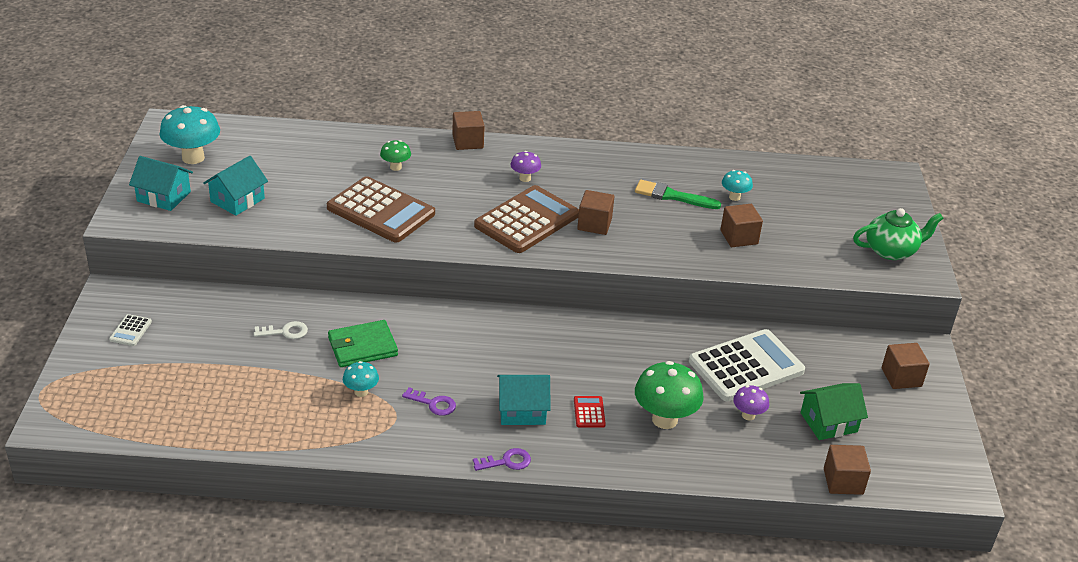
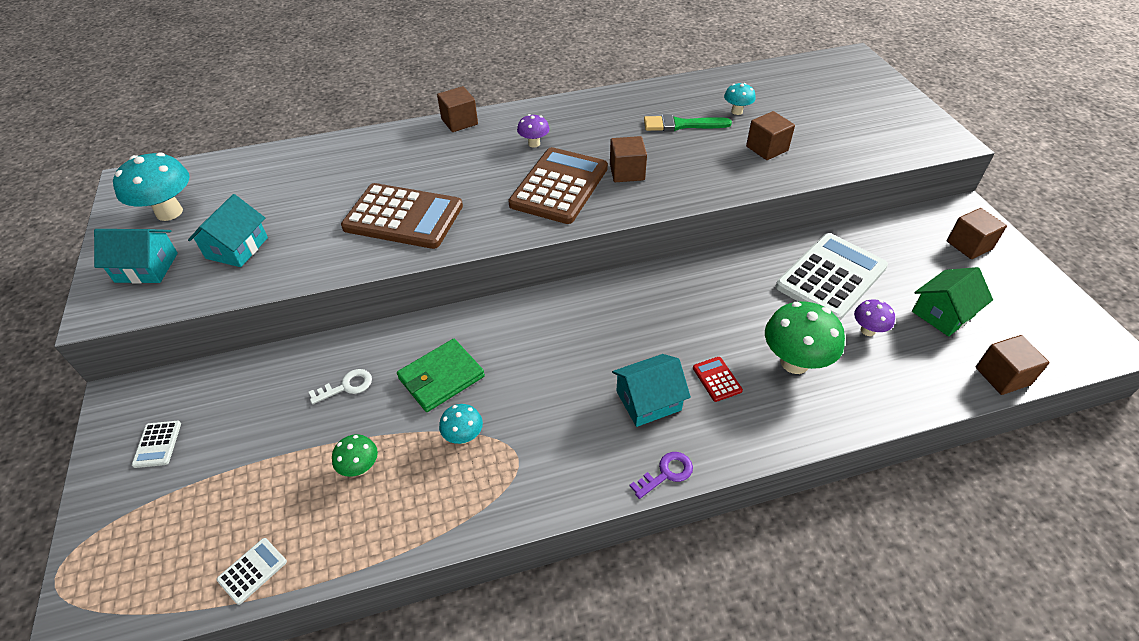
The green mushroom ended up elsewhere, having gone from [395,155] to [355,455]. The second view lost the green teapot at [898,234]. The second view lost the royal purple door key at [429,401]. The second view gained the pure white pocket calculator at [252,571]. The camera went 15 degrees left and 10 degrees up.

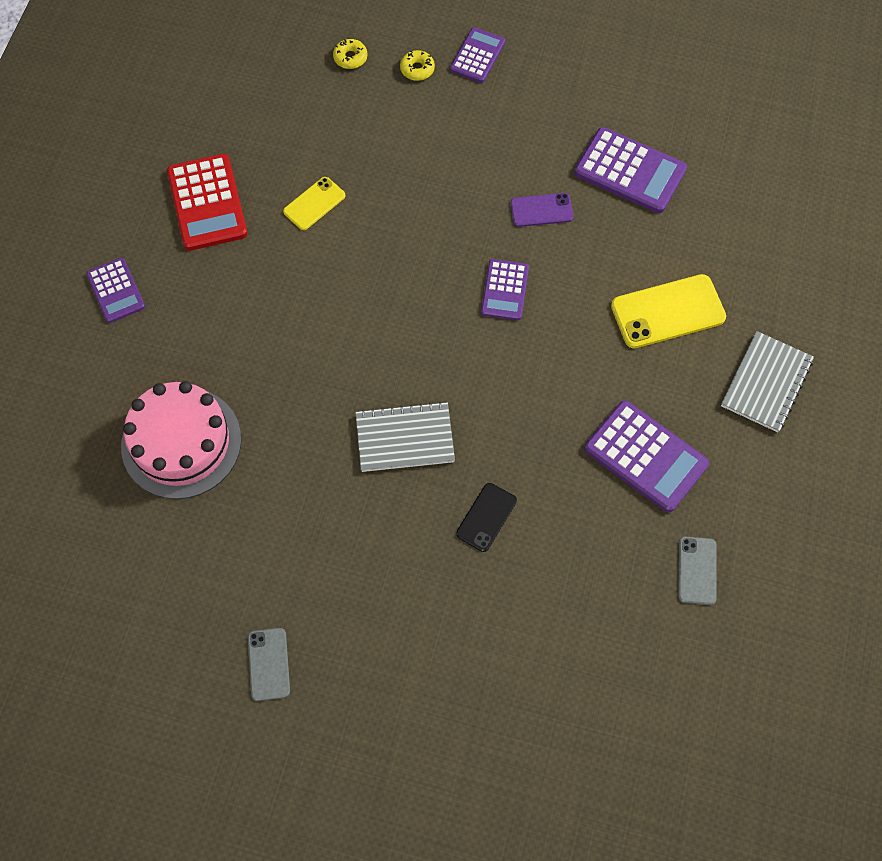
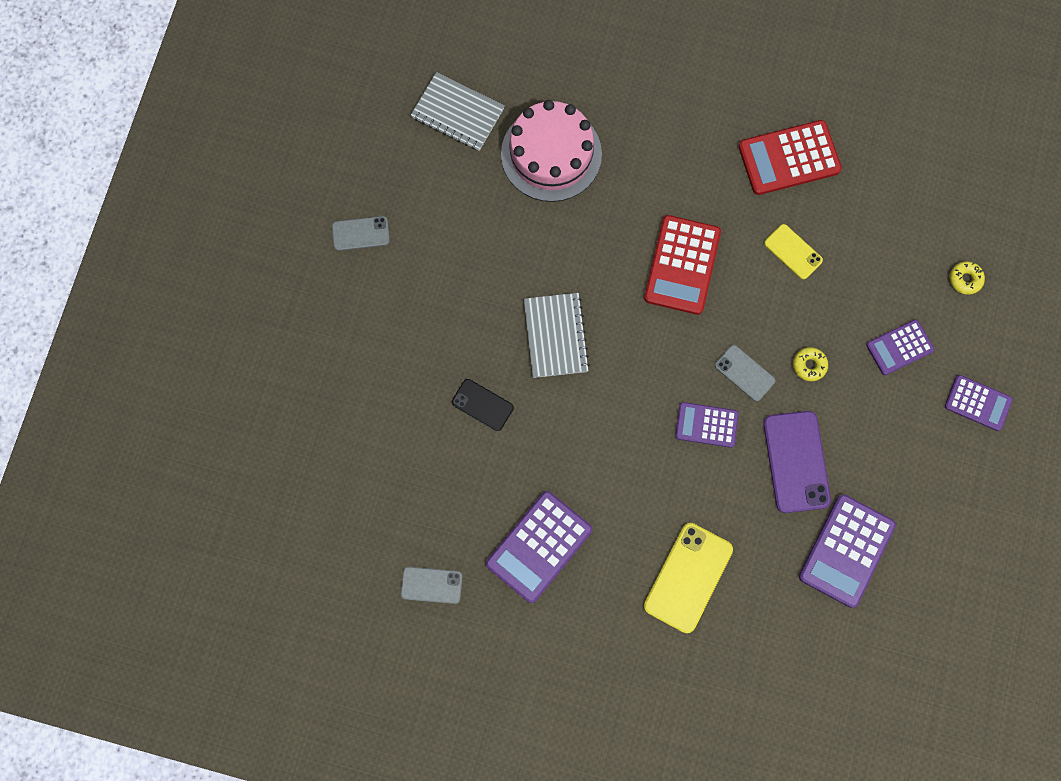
The golden doughnut ended up elsewhere, having gone from [417,65] to [810,364]. The size of the royal purple mobile phone at [542,210] changed by a factor of 1.70. The royal purple pocket calculator ended up elsewhere, having gone from [115,290] to [900,347]. The golden mobile phone at [668,311] ended up facing another way, 45 degrees clockwise from before. The ash-grey notepad ended up elsewhere, having gone from [767,381] to [458,111]. The second view gained the crimson pocket calculator at [682,265]. The second view gained the ash-grey mobile phone at [745,373]. The camera went 90 degrees right and 10 degrees up.

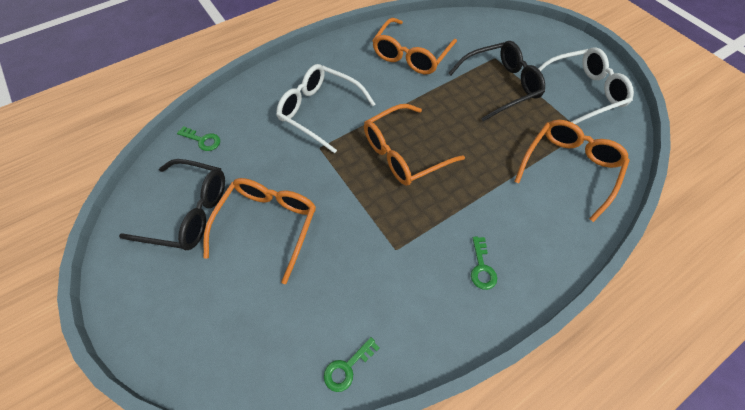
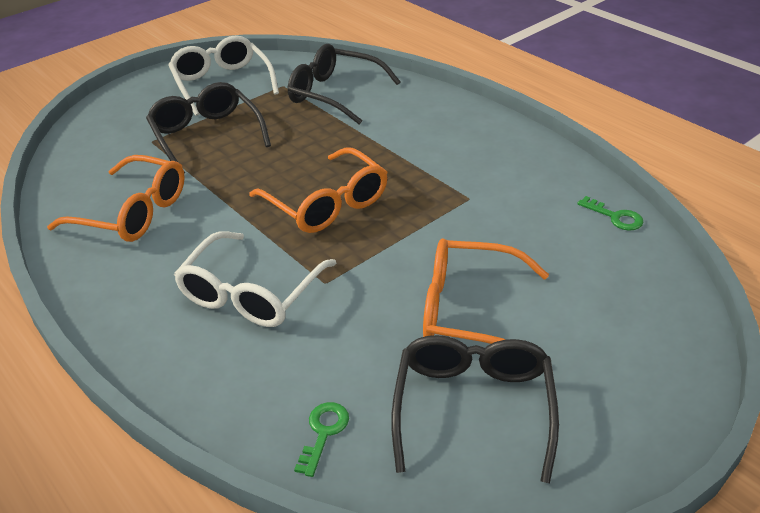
What was the orange glasses at [572,171] turned into the black glasses at [344,84]. The second view lost the green door key at [484,263]. The camera went 95 degrees left and 20 degrees down.

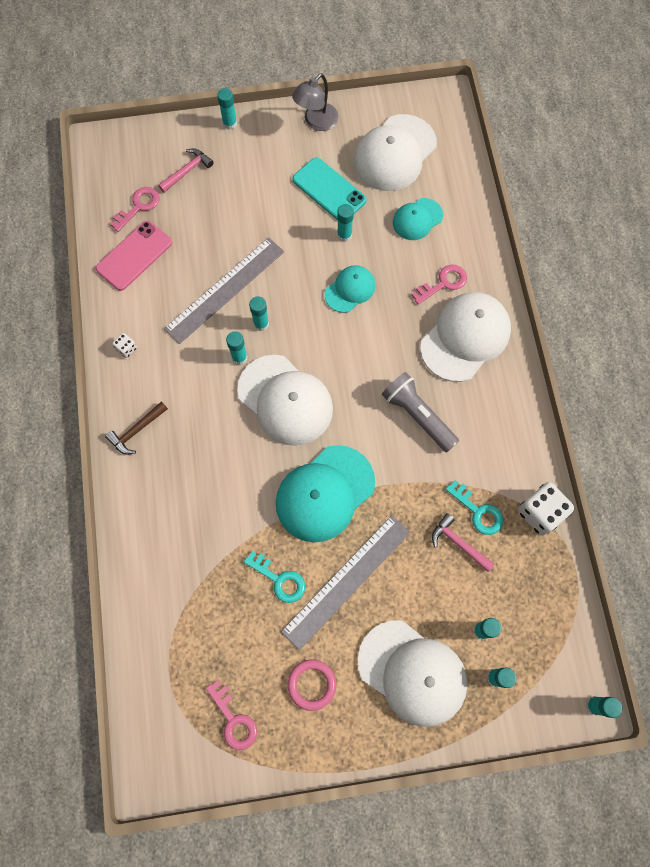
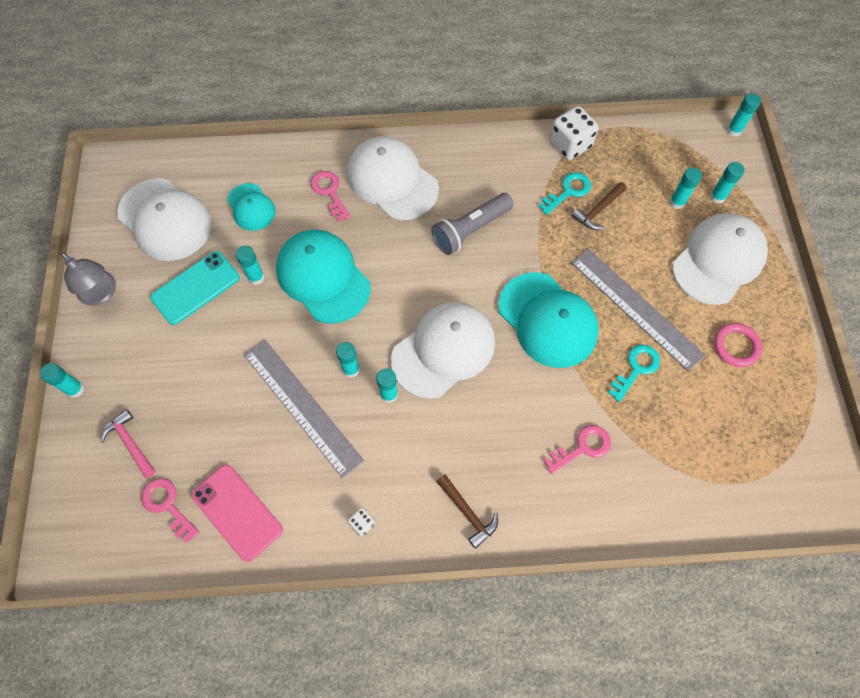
The size of the teal baseball cap at [350,289] changed by a factor of 1.80. What was the rosy carpenter's hammer at [463,542] turned into the brown carpenter's hammer at [599,206]. The rosy door key ended up elsewhere, having gone from [231,715] to [577,449]. The camera went 85 degrees left and 5 degrees down.

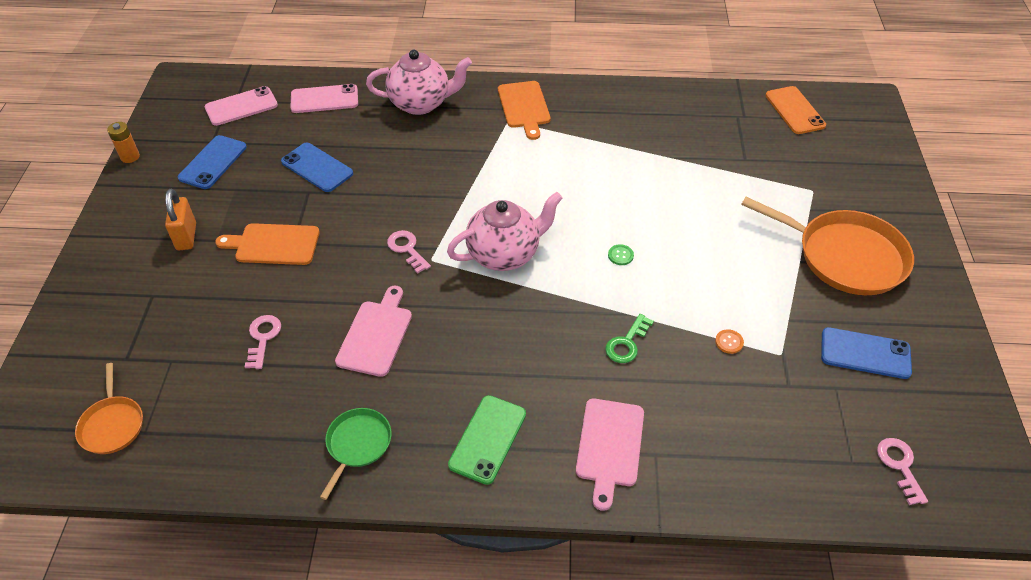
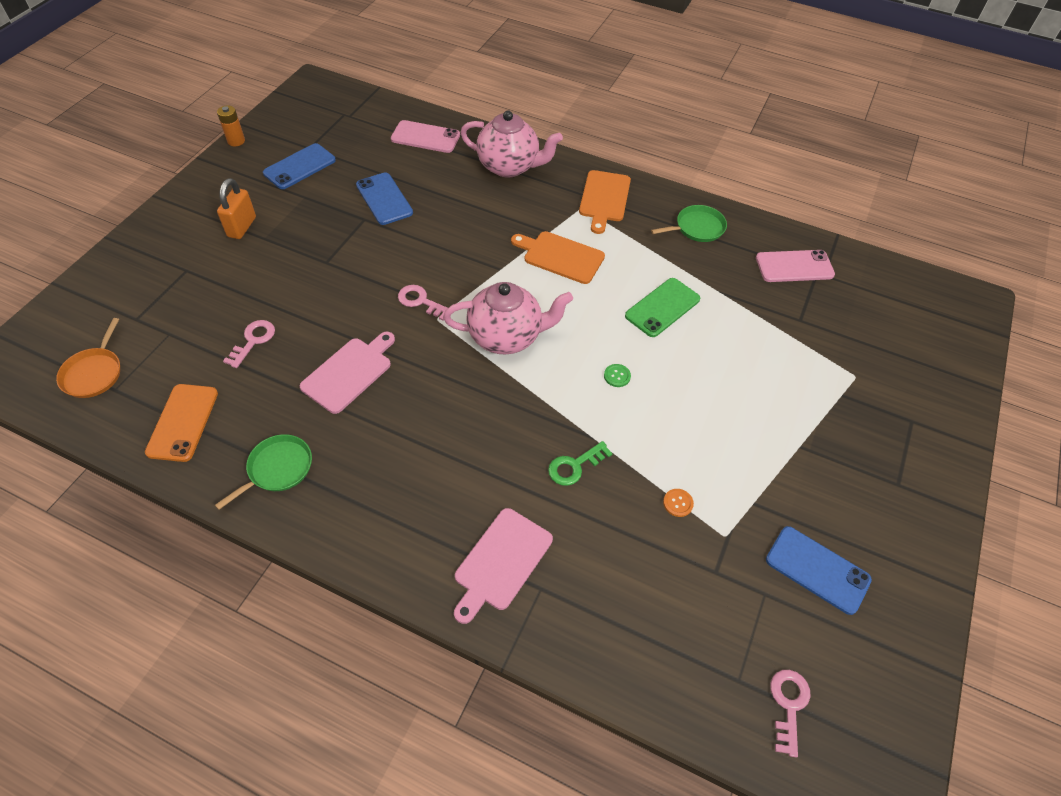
The rosy mobile phone ended up elsewhere, having gone from [241,106] to [795,266]. The orange mobile phone ended up elsewhere, having gone from [795,110] to [181,423]. The second view lost the orange pan at [827,246]. The orange bread board ended up elsewhere, having gone from [267,244] to [558,257]. The rosy door key at [409,252] ended up facing another way, 45 degrees counterclockwise from before. The green mobile phone ended up elsewhere, having gone from [487,440] to [662,307]. The second view gained the green pan at [689,223]. The camera went 20 degrees right and 5 degrees up.

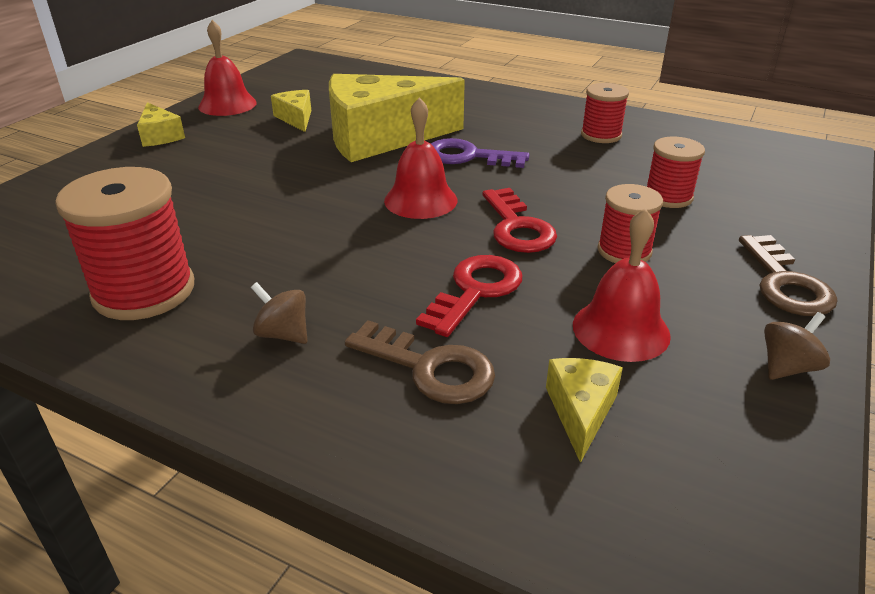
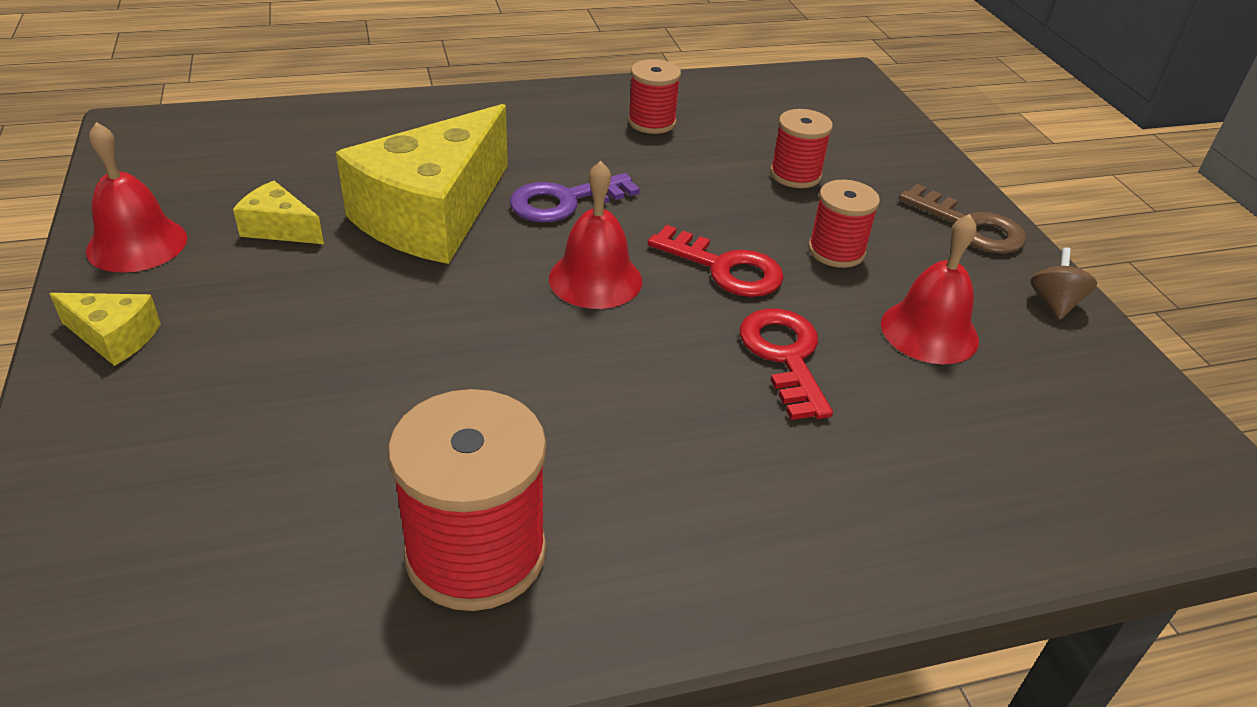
The second view lost the brown spinning top at [279,313]. The second view lost the brown door key at [420,362]. The second view lost the golden cheese wedge at [584,410]. The camera went 45 degrees left and 5 degrees up.

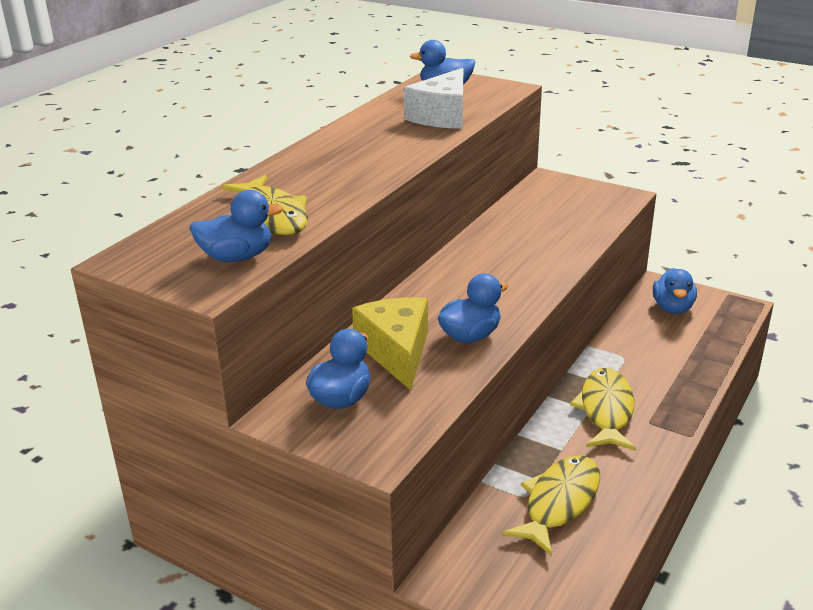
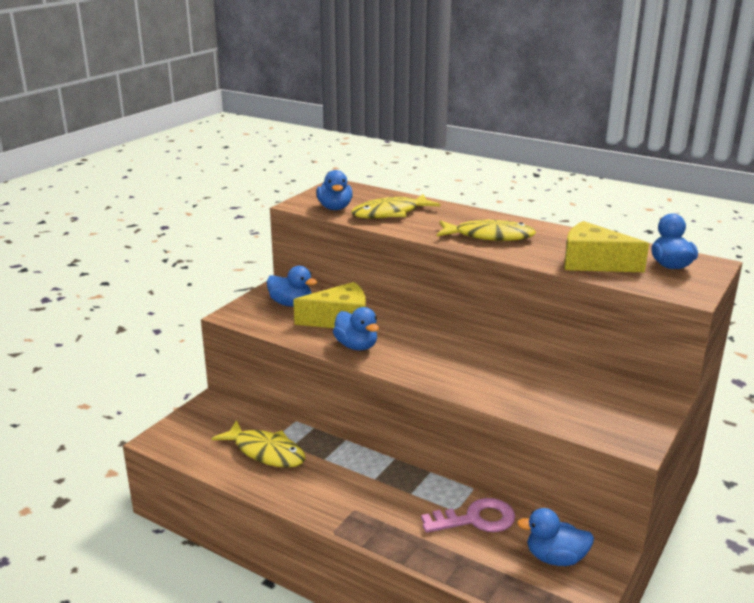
What was the pure white cheese wedge at [433,98] turned into the golden cheese wedge at [606,246]. The golden toy fish ended up elsewhere, having gone from [603,409] to [486,230]. The second view gained the rosy door key at [468,515]. The camera went 90 degrees right and 5 degrees down.

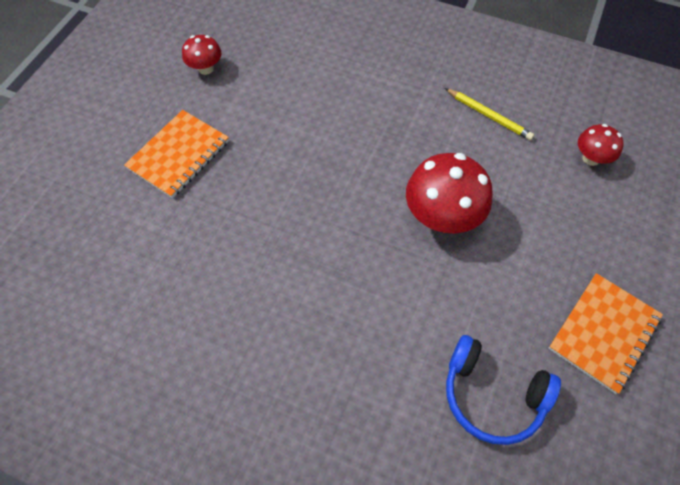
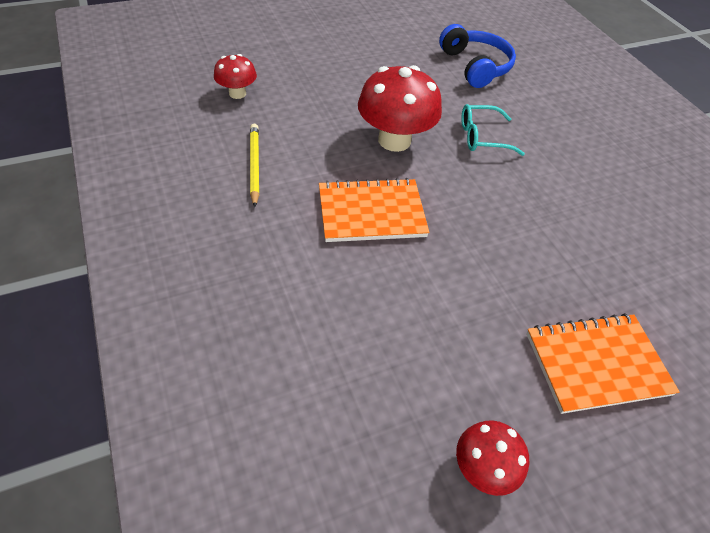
The orange notepad ended up elsewhere, having gone from [605,333] to [374,210]. The second view gained the teal glasses at [493,130]. The camera went 140 degrees left and 10 degrees down.

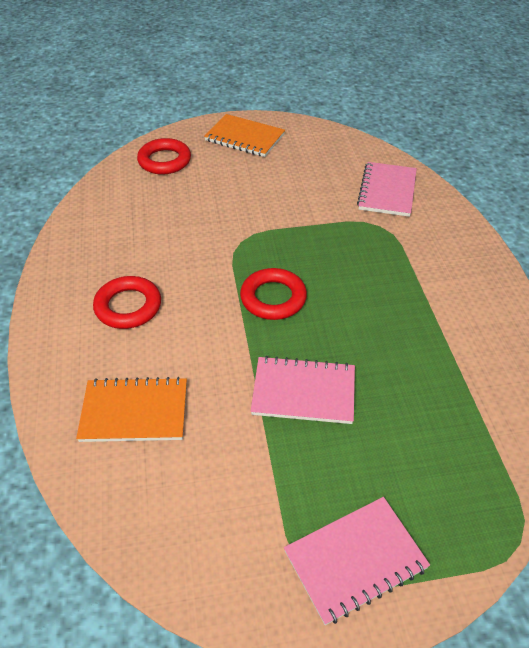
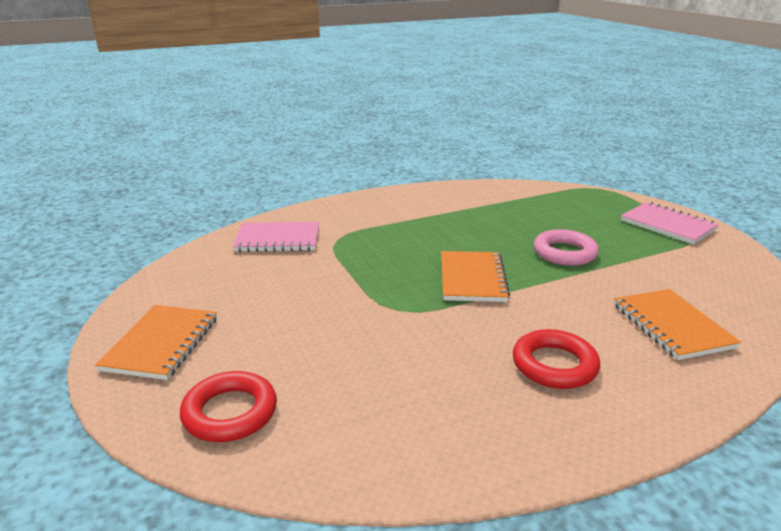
Where the crimson ring stood at [273,294], the orange notepad came to stand at [475,276]. Where the rosy notepad stood at [303,390], the rosy ring came to stand at [566,247]. The camera went 105 degrees left and 20 degrees down.

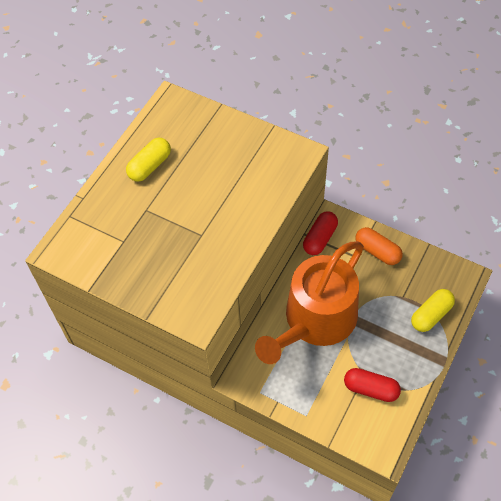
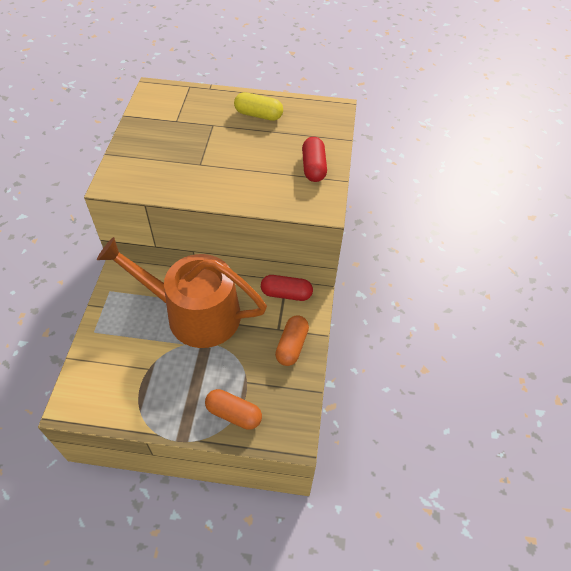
What was the golden capsule at [433,310] turned into the orange capsule at [233,409]. The crimson capsule ended up elsewhere, having gone from [372,385] to [314,159]. The camera went 65 degrees right and 5 degrees down.

